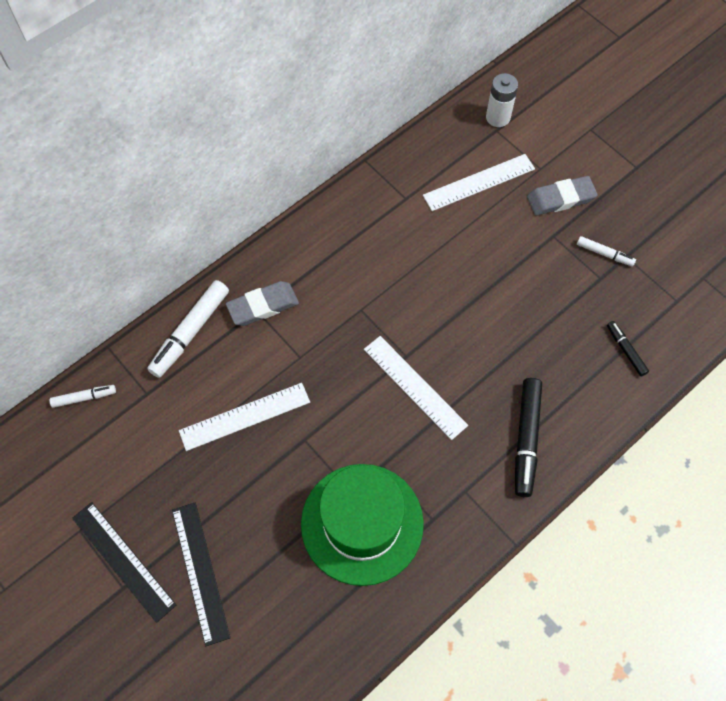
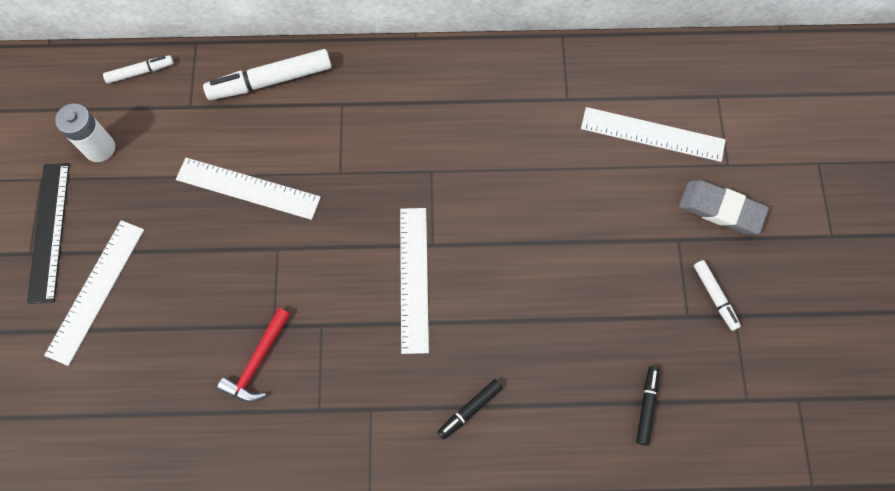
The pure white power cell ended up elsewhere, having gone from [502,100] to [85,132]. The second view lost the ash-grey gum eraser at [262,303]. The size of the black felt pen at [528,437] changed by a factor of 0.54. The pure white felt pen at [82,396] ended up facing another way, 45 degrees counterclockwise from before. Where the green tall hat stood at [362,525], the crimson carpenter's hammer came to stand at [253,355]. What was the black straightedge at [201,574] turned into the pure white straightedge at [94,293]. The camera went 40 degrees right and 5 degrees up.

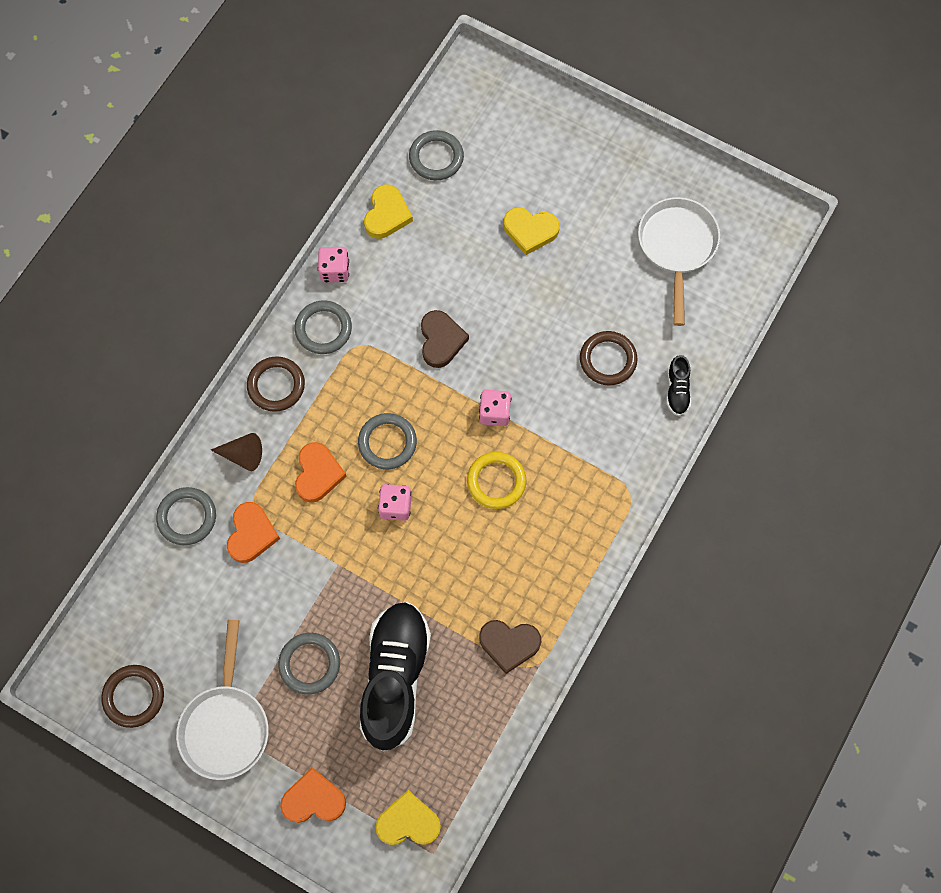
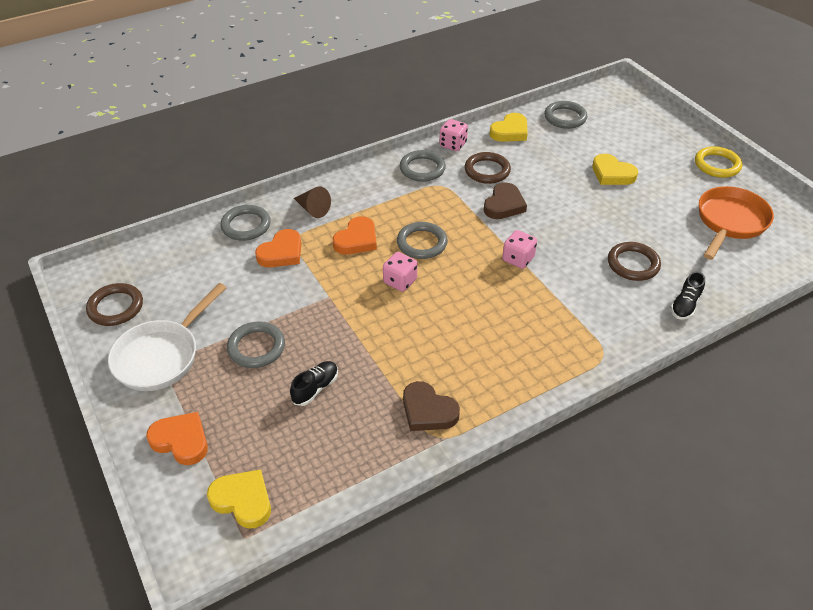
What was the pure white pan at [679,261] turned into the orange pan at [736,223]. The brown ring ended up elsewhere, having gone from [276,384] to [488,168]. The golden ring ended up elsewhere, having gone from [496,480] to [718,162]. The size of the black shoe at [395,677] changed by a factor of 0.42. The camera went 30 degrees right and 25 degrees down.

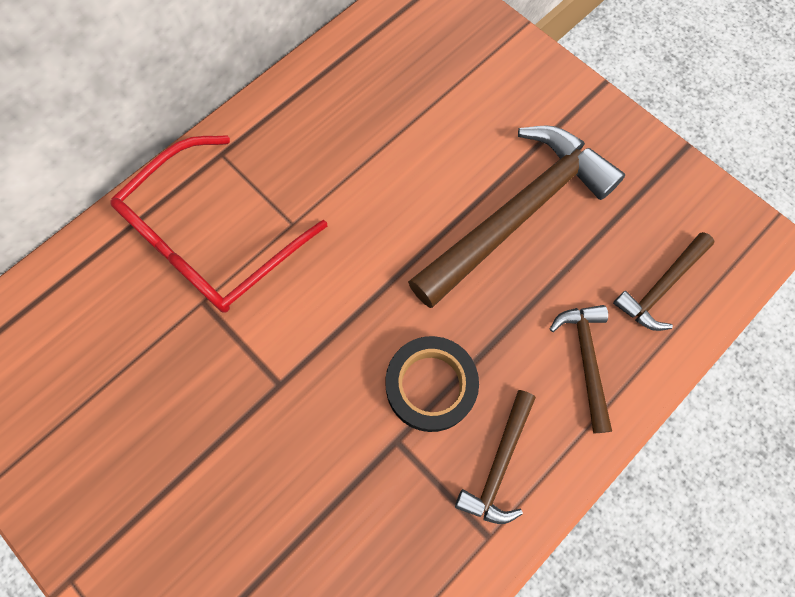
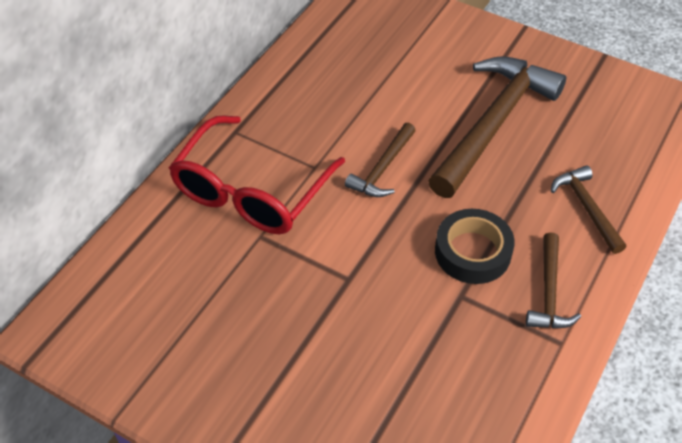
The brown carpenter's hammer ended up elsewhere, having gone from [664,281] to [380,160]. The camera went 15 degrees left and 20 degrees down.

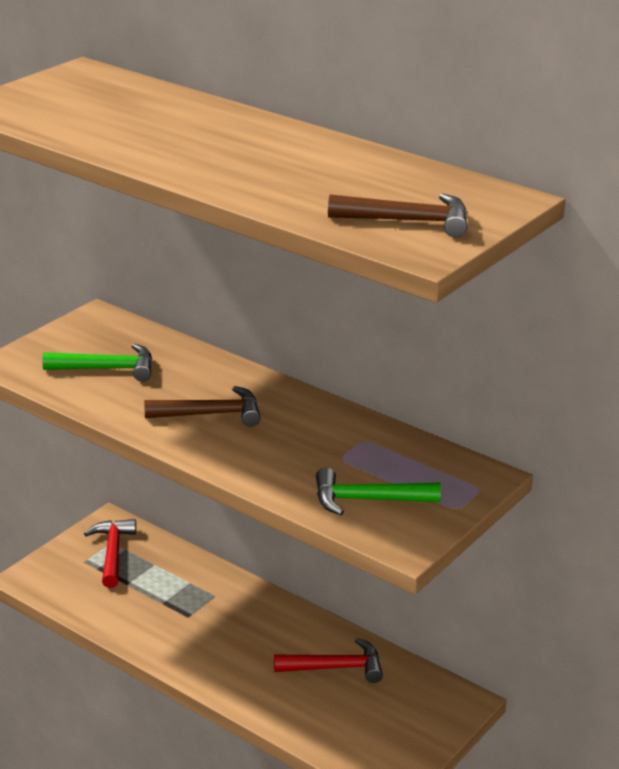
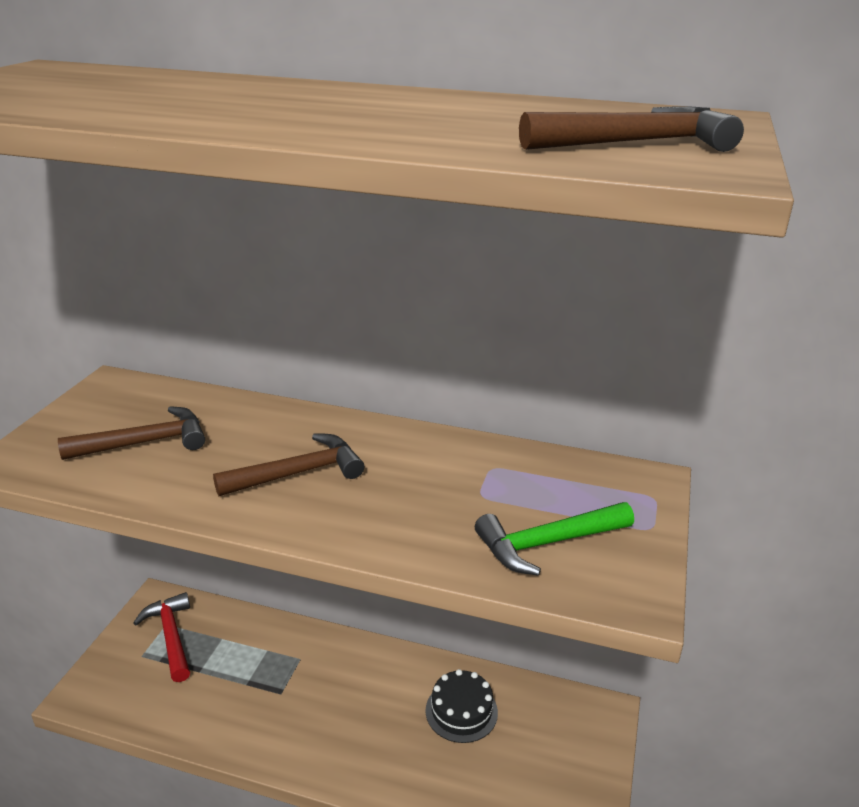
What was the green carpenter's hammer at [97,363] turned into the brown carpenter's hammer at [131,433]. Where the crimson carpenter's hammer stood at [328,660], the black cake came to stand at [461,706]. The camera went 20 degrees left and 0 degrees up.

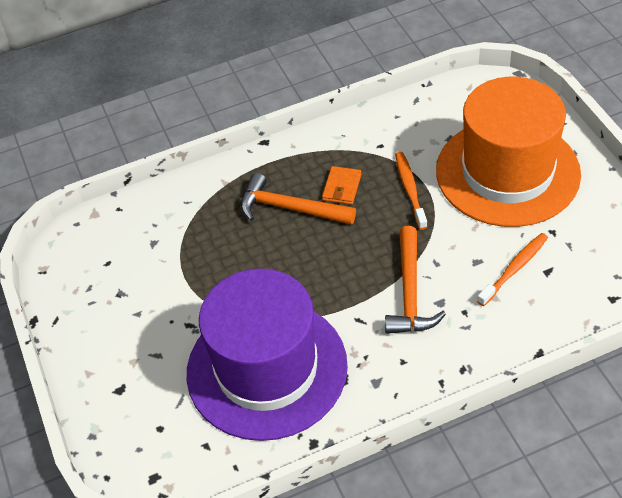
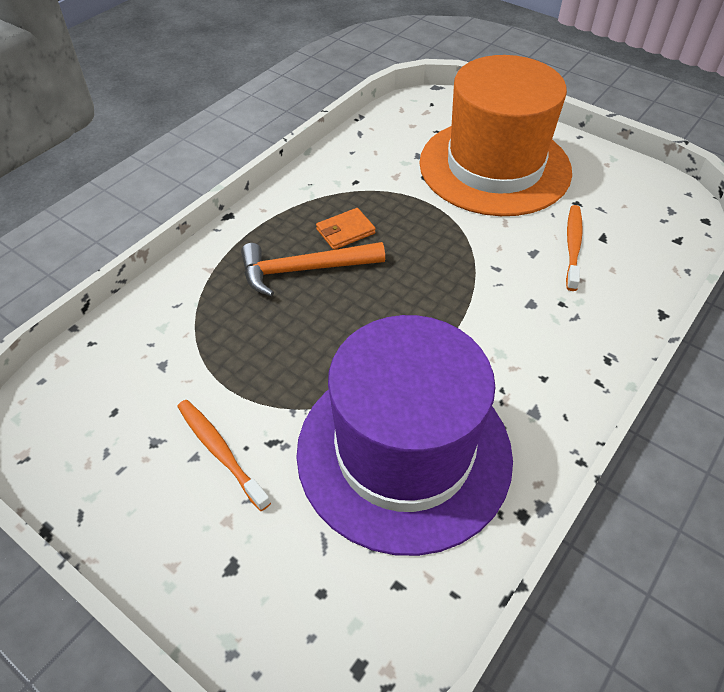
The orange tooth brush ended up elsewhere, having gone from [411,191] to [224,455]. The orange billfold at [342,185] ended up facing another way, 75 degrees clockwise from before. The second view lost the orange carpenter's hammer at [415,280]. The camera went 35 degrees left and 0 degrees up.

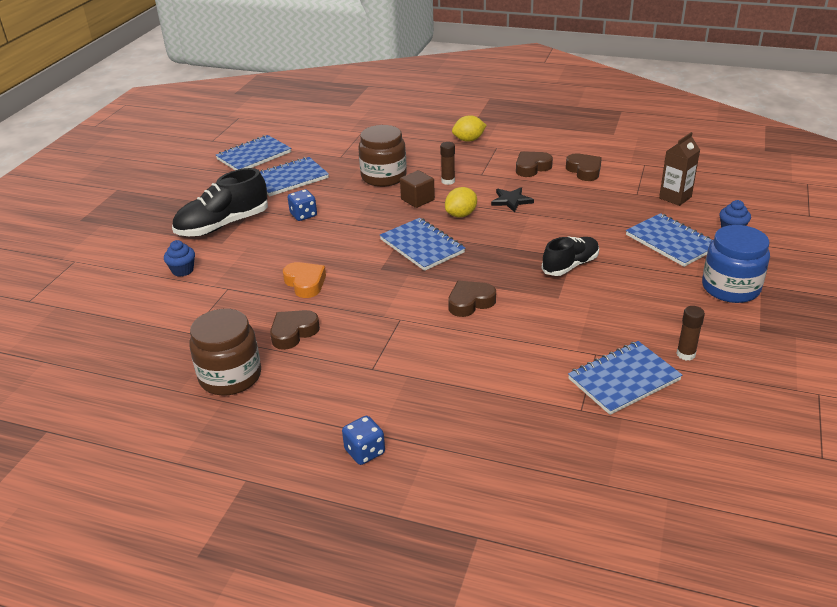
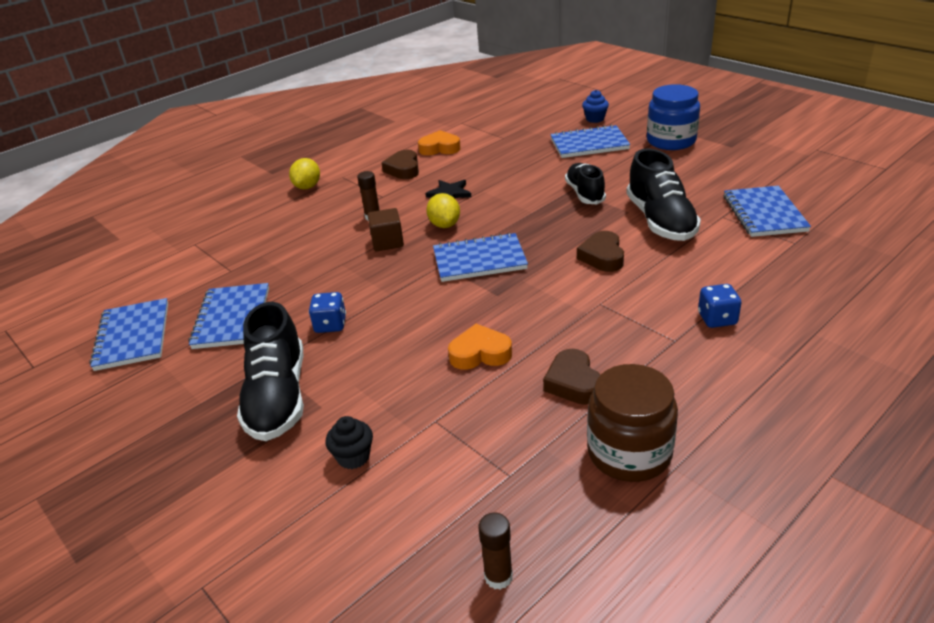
The second view lost the brown preserve jar at [382,156]. The second view lost the brown carton at [679,169]. What was the brown love heart at [584,167] turned into the orange love heart at [439,142]. What was the cobalt cupcake at [179,258] turned into the black cupcake at [349,442]. The brown glue ended up elsewhere, having gone from [690,333] to [495,551]. The cobalt die ended up elsewhere, having gone from [363,440] to [719,306]. The second view gained the black shoe at [663,194]. The camera went 60 degrees left and 0 degrees up.

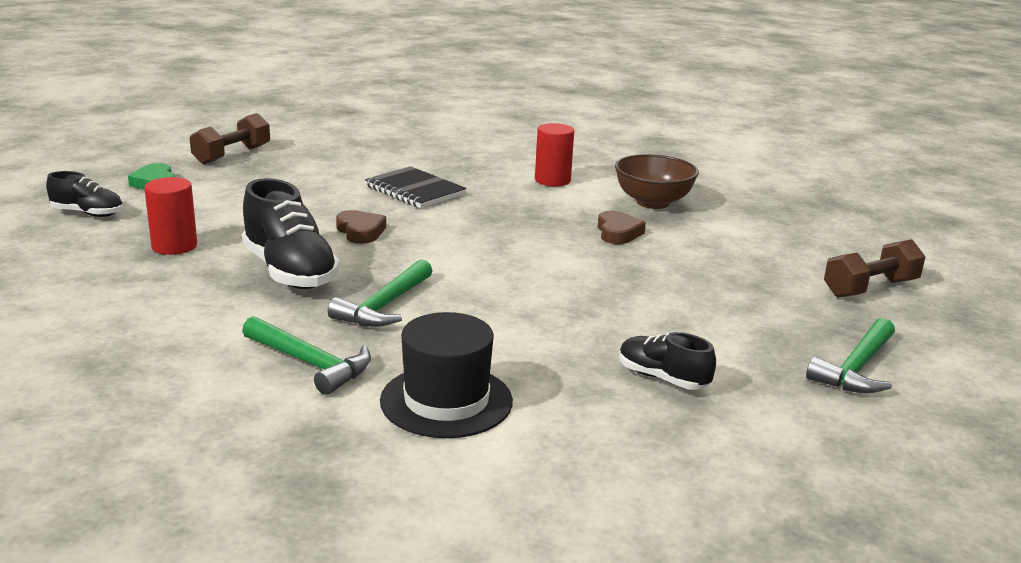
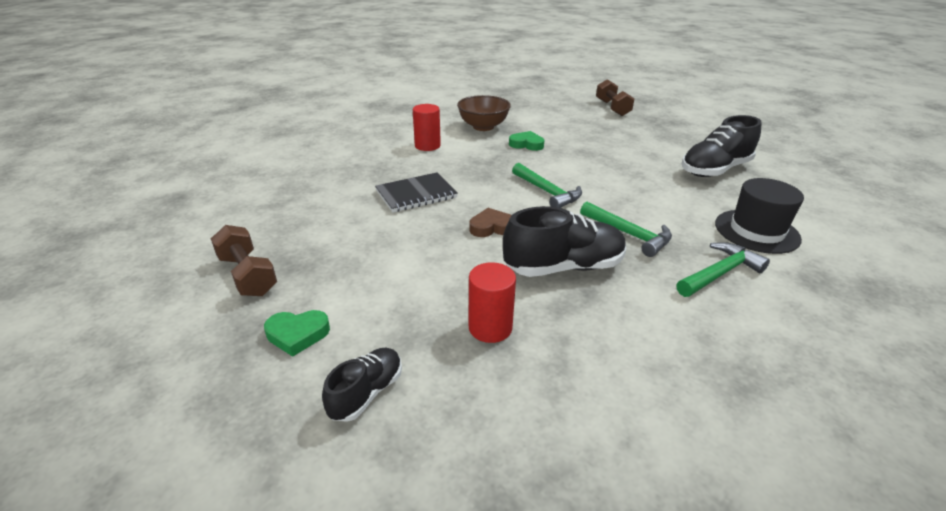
What was the brown love heart at [622,227] turned into the green love heart at [526,141]. The green carpenter's hammer ended up elsewhere, having gone from [850,355] to [547,185]. The size of the black shoe at [667,361] changed by a factor of 1.76. The camera went 70 degrees left and 10 degrees up.

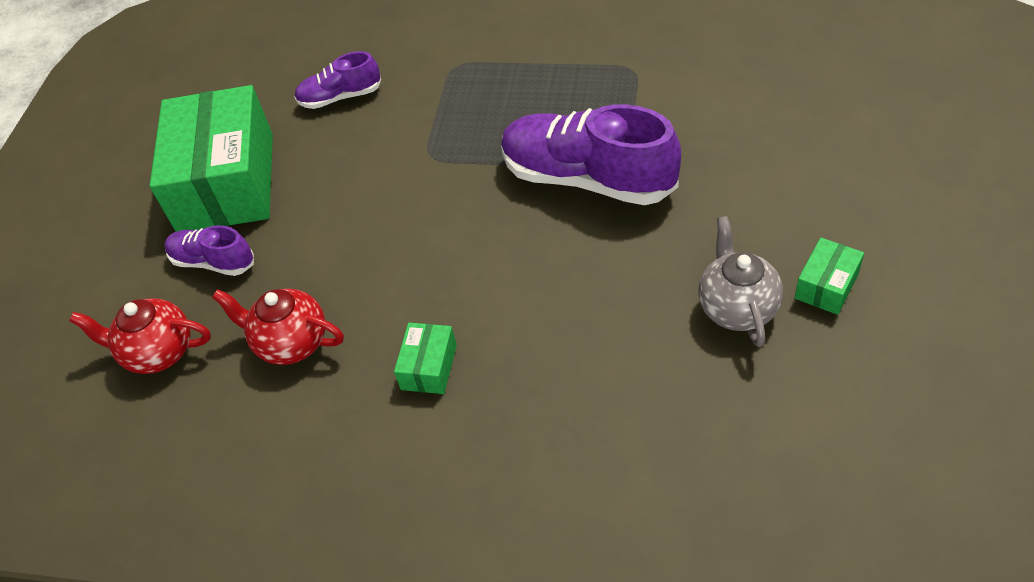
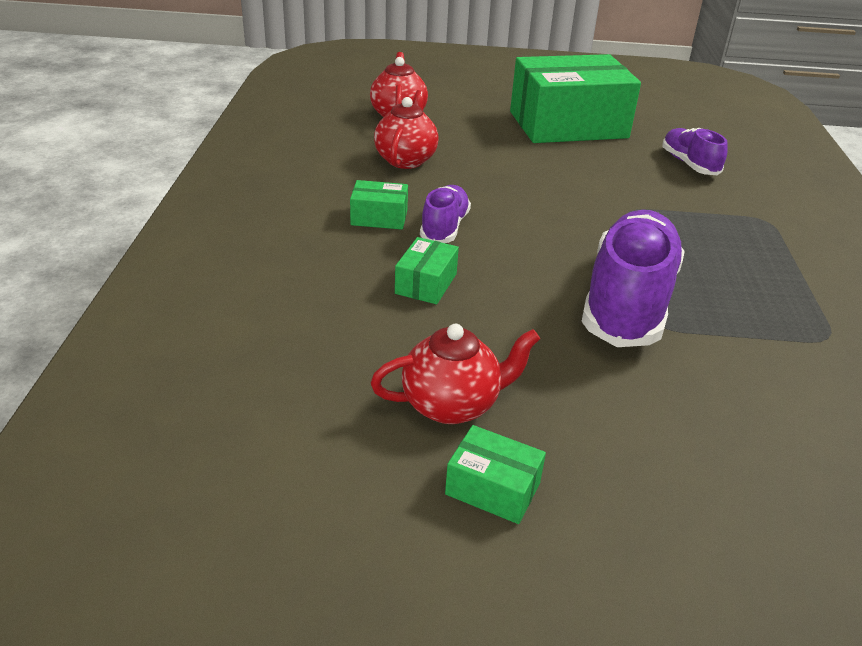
What was the ash-grey teapot at [740,281] turned into the crimson teapot at [455,374]. The royal purple shoe ended up elsewhere, having gone from [209,250] to [445,214]. The second view gained the green box at [427,270]. The camera went 75 degrees right and 15 degrees down.

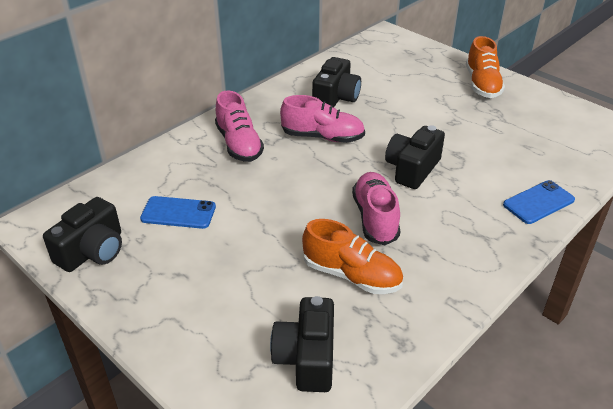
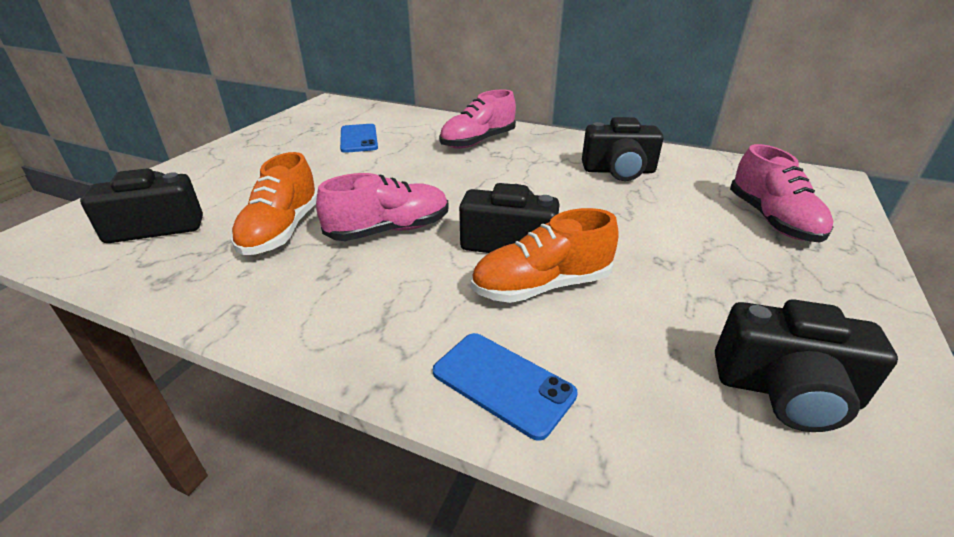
The orange shoe ended up elsewhere, having gone from [485,67] to [545,255]. The rosy shoe ended up elsewhere, having gone from [322,119] to [781,193]. The black compact camera ended up elsewhere, having gone from [82,234] to [806,366]. The camera went 70 degrees right and 5 degrees down.

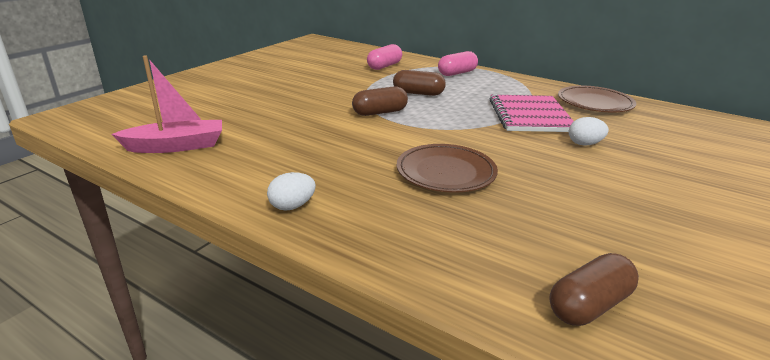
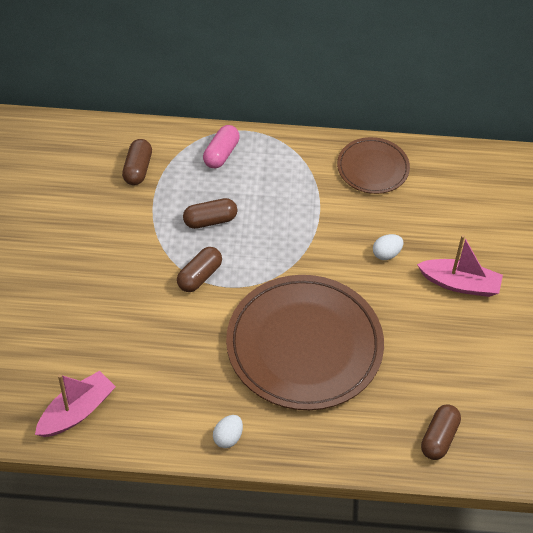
What was the rosy capsule at [384,57] turned into the brown capsule at [137,162]. The second view lost the rosy notepad at [532,113]. The size of the brown flat dish at [447,168] changed by a factor of 1.95. The second view gained the rosy boat at [460,266]. The camera went 30 degrees left and 25 degrees up.

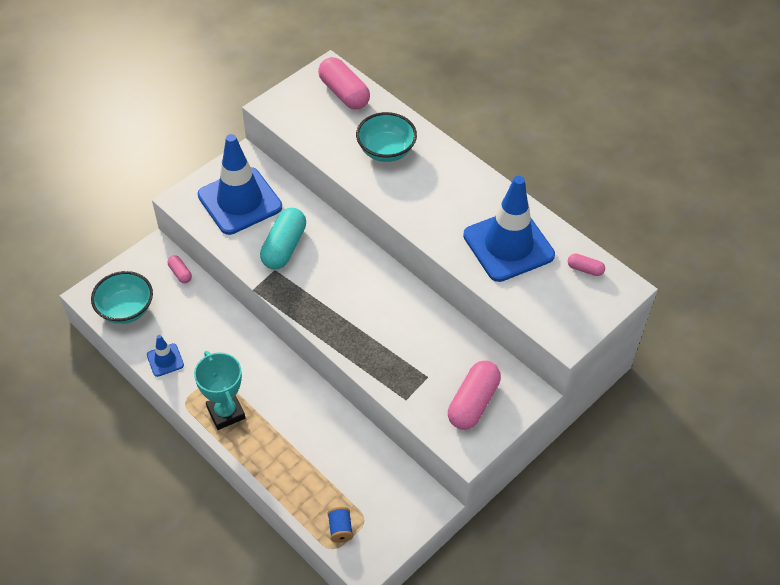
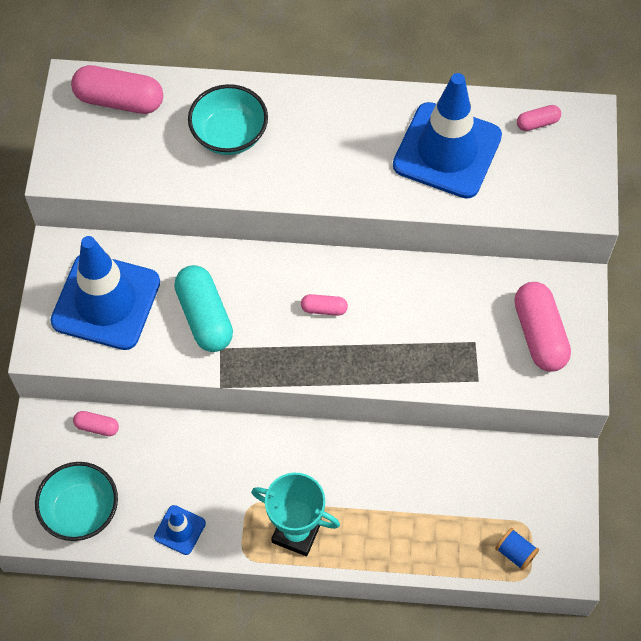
The second view gained the rosy capsule at [324,305]. The camera went 40 degrees left and 10 degrees up.

